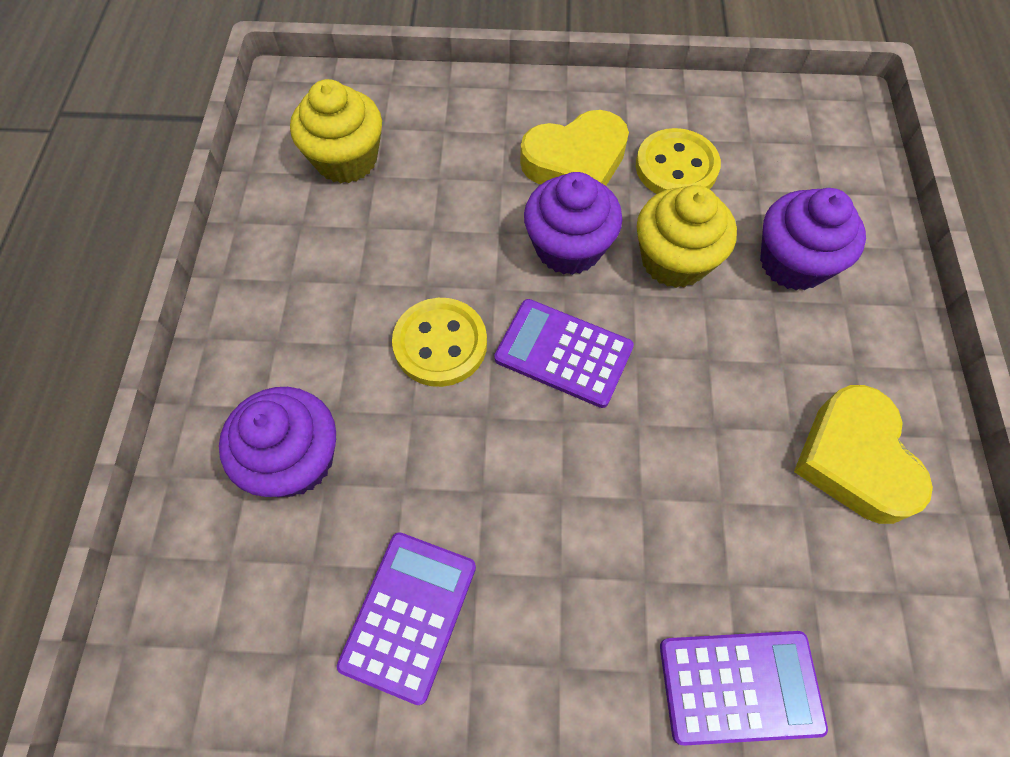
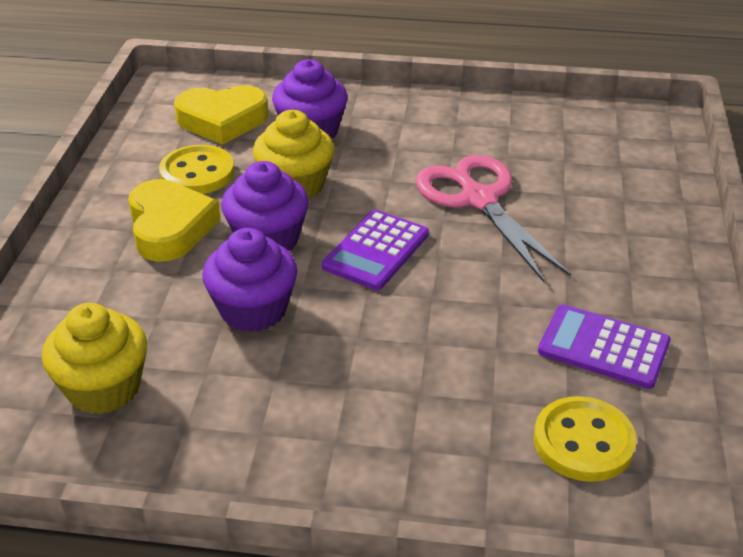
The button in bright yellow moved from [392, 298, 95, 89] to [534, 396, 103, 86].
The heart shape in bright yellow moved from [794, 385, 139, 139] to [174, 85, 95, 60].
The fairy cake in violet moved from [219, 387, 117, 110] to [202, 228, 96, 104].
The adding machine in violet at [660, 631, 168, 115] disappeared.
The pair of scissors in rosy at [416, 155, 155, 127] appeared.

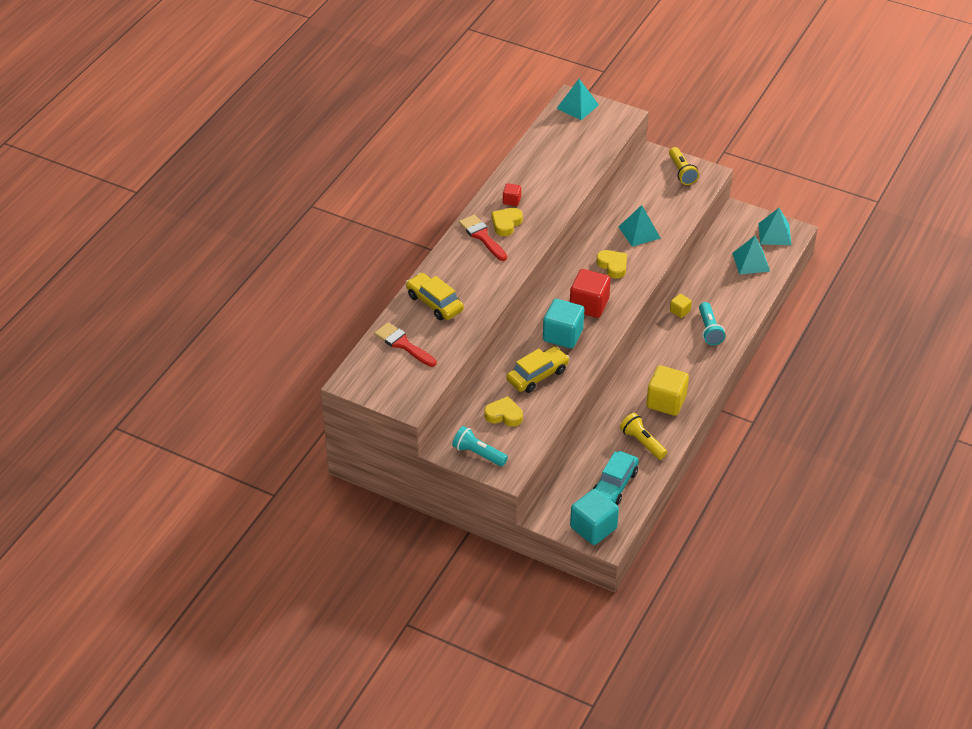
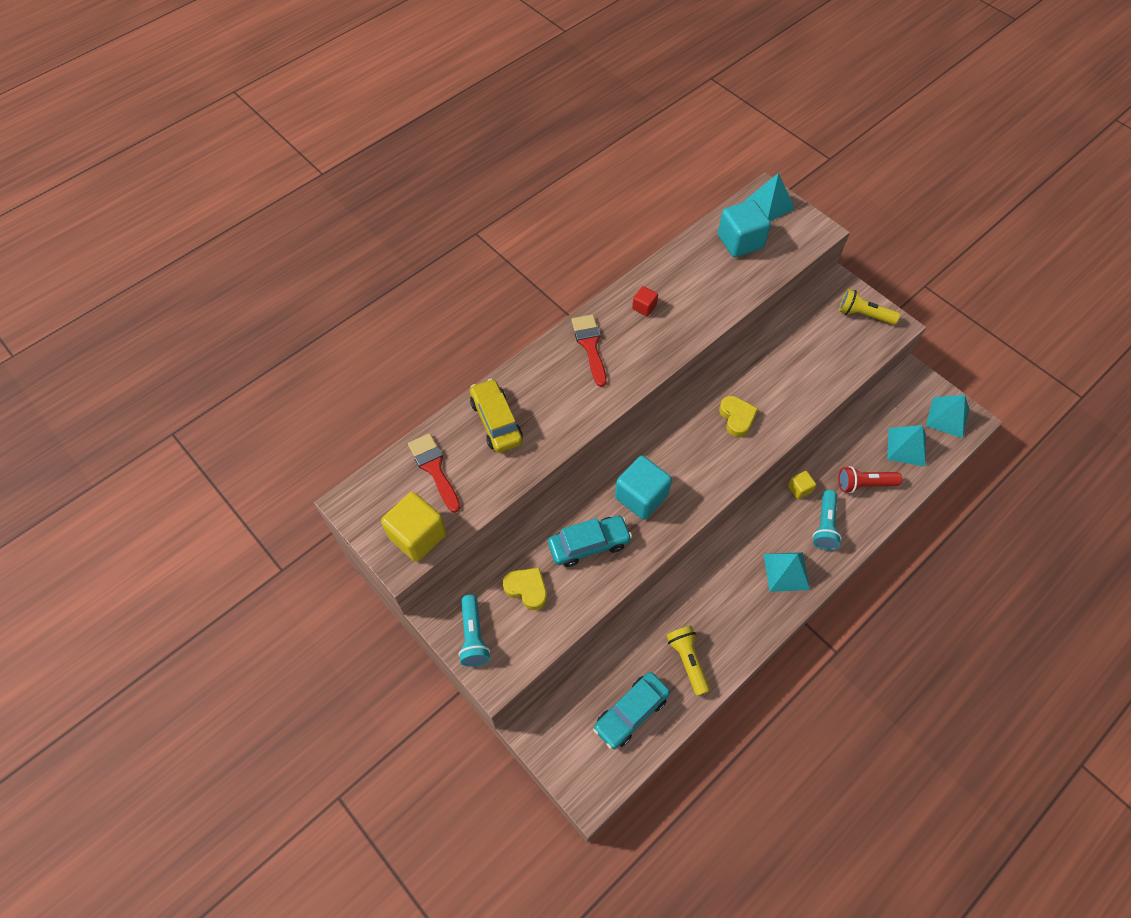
The torch in bright yellow at [669, 147, 30, 38] turned 105 degrees clockwise.
The pyramid shape in teal moved from [618, 205, 43, 42] to [764, 552, 46, 40].
The heart shape in bright yellow at [492, 208, 31, 28] disappeared.
The cube in scarlet at [570, 269, 41, 49] disappeared.
The toy car in bright yellow at [507, 346, 62, 47] became the toy car in teal at [548, 516, 84, 51].
The cube in bright yellow moved from [646, 365, 43, 51] to [381, 492, 66, 70].
The torch in teal at [452, 426, 56, 41] turned 150 degrees counterclockwise.
The cube in teal moved from [570, 489, 49, 56] to [718, 200, 53, 57].
The torch in scarlet at [838, 466, 64, 27] appeared.

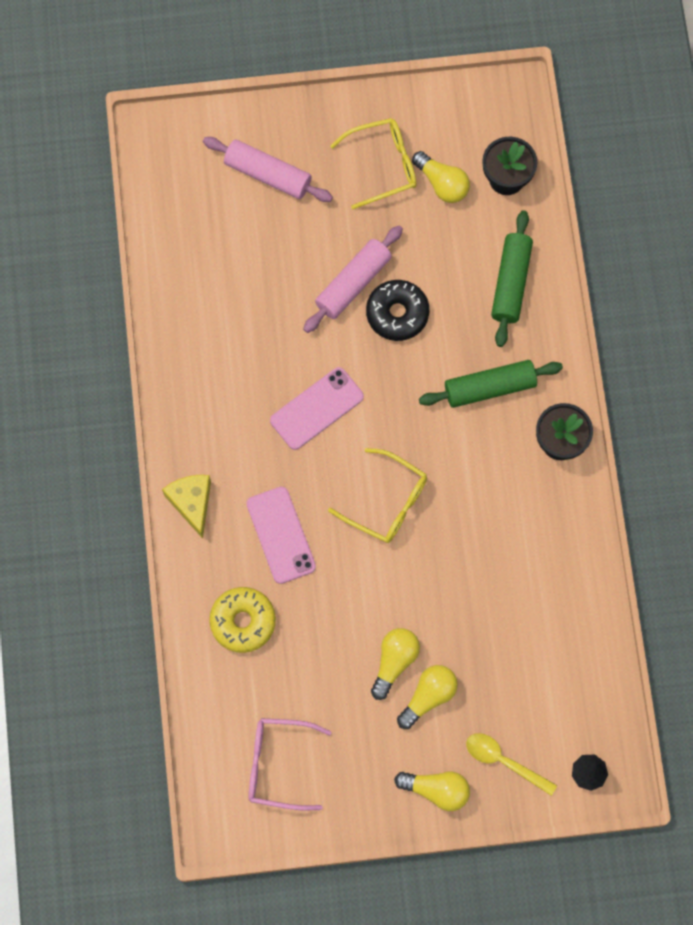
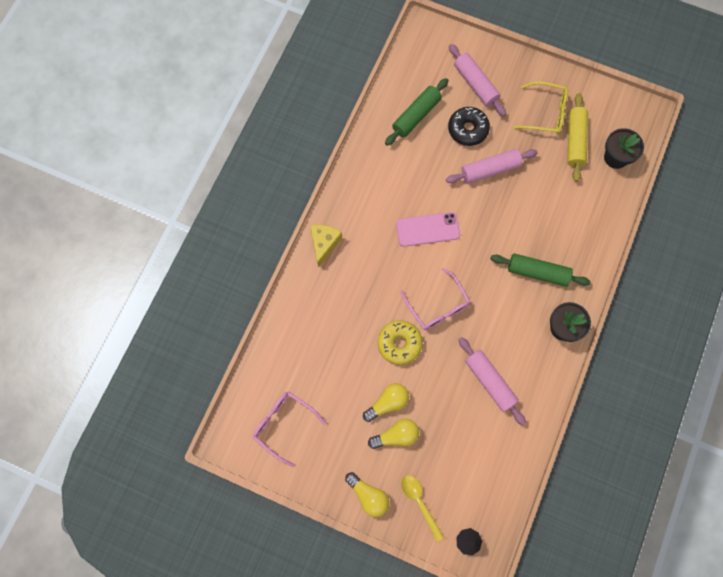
The lightbulb in bright yellow at [412, 151, 58, 52] was replaced by the pastry roller in bright yellow at [567, 93, 21, 89].
The pastry roller in emerald moved from [491, 210, 42, 137] to [385, 78, 64, 68].
The doughnut in ebony moved from [366, 280, 63, 61] to [448, 107, 42, 39].
The spectacles in bright yellow at [328, 448, 99, 95] became the spectacles in rosy at [400, 268, 70, 62].
The smartphone in rosy at [246, 487, 70, 97] disappeared.
The doughnut in bright yellow moved from [209, 587, 67, 66] to [378, 320, 45, 45].
The pastry roller in rosy at [459, 337, 67, 88] appeared.

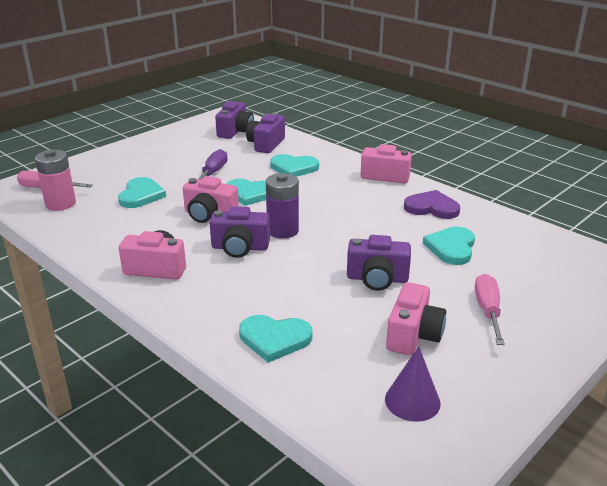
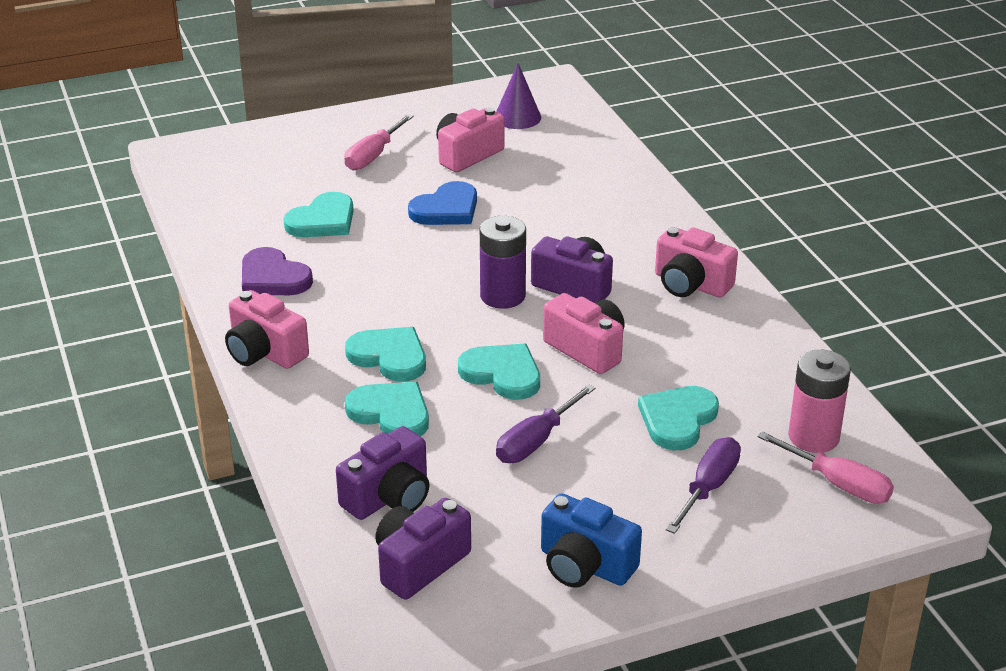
The compact camera in violet at [347, 235, 64, 56] was replaced by the heart shape in royal blue at [408, 181, 69, 44].
The heart shape in teal moved from [239, 315, 73, 48] to [345, 327, 81, 55].
The flat screwdriver in violet at [666, 437, 75, 97] appeared.
The compact camera in royal blue at [541, 493, 101, 95] appeared.

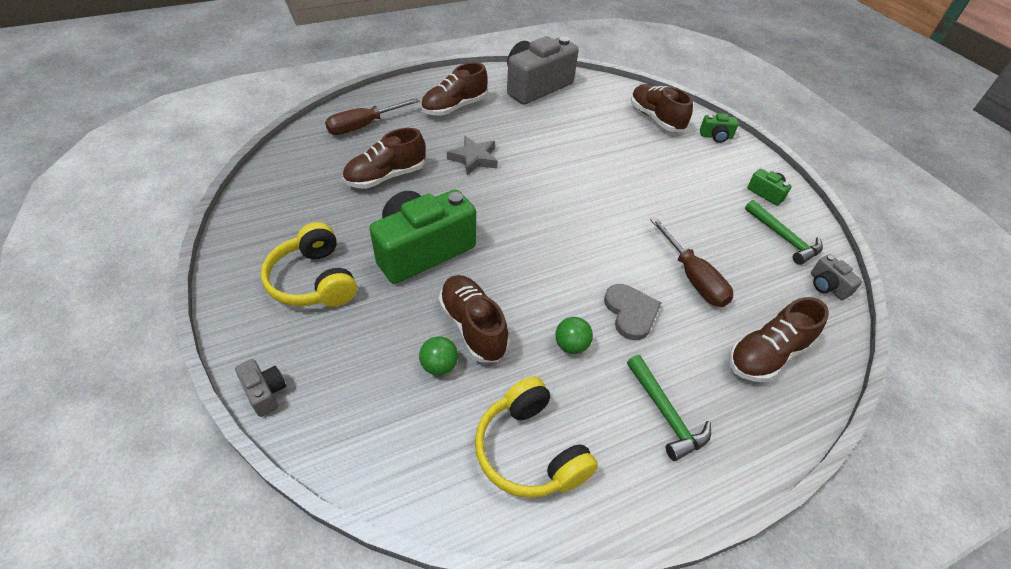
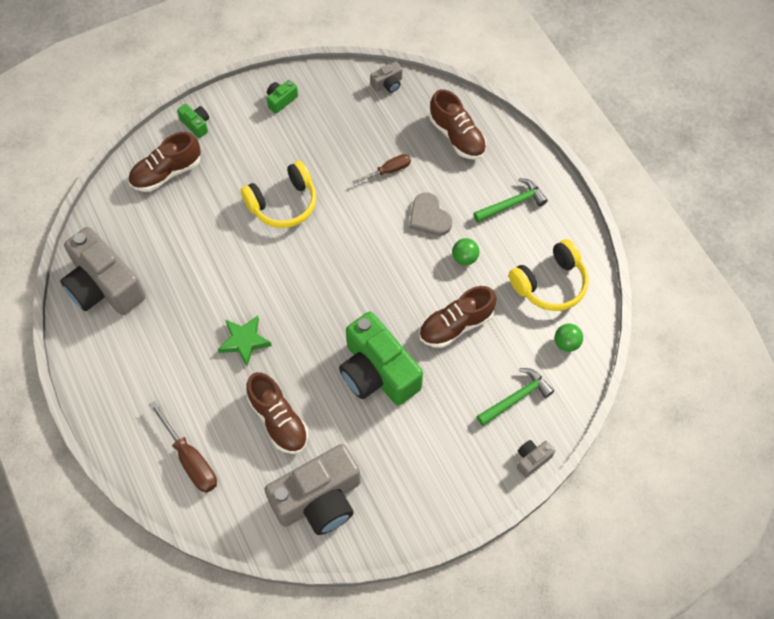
The shoe in brown at [421, 63, 67, 53] disappeared.
The compact camera in emerald at [700, 113, 39, 30] turned 45 degrees counterclockwise.
The five-pointed star in grey at [447, 136, 50, 39] became the five-pointed star in emerald at [218, 316, 54, 50].
The hammer in emerald moved from [745, 200, 78, 65] to [477, 368, 77, 58].
The flat screwdriver in brown at [650, 217, 83, 90] changed to 0.64 times the size.
The headphones in bright yellow moved from [261, 222, 96, 85] to [241, 161, 76, 67].
The heart shape in grey at [604, 284, 58, 56] turned 105 degrees counterclockwise.
The play ball in emerald moved from [419, 336, 39, 40] to [555, 324, 28, 28].
The compact camera in grey at [264, 444, 97, 91] appeared.

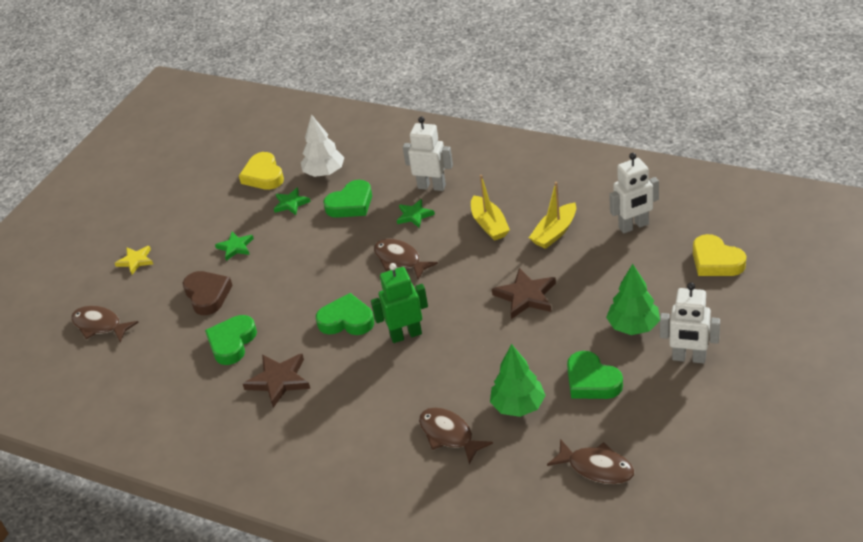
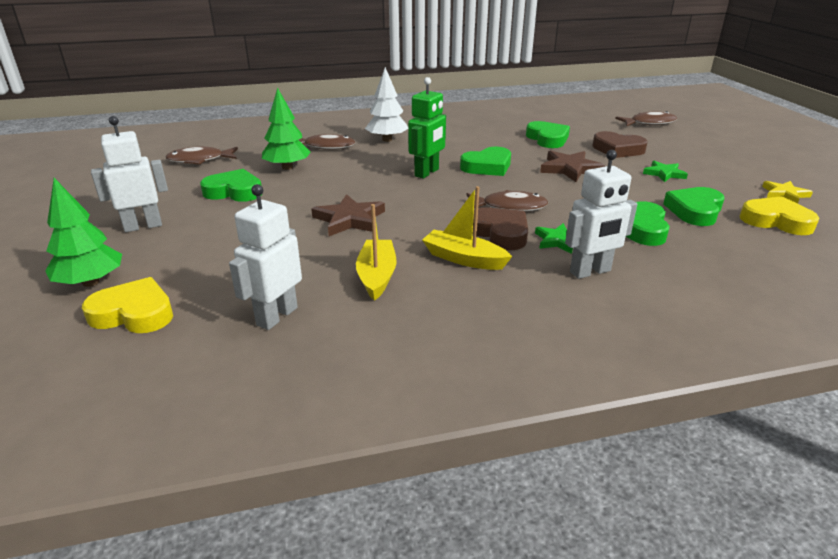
The fir tree in white moved from [301, 114, 43, 63] to [365, 67, 43, 75].
The five-pointed star in emerald at [274, 187, 37, 28] was replaced by the heart shape in emerald at [663, 187, 62, 39].
The five-pointed star in bright yellow moved from [115, 246, 38, 29] to [762, 181, 51, 23].
The fir tree in emerald moved from [606, 264, 54, 71] to [45, 178, 77, 109].
The five-pointed star in brown moved from [243, 354, 67, 54] to [540, 151, 65, 31].
The heart shape in brown at [473, 207, 55, 43] appeared.

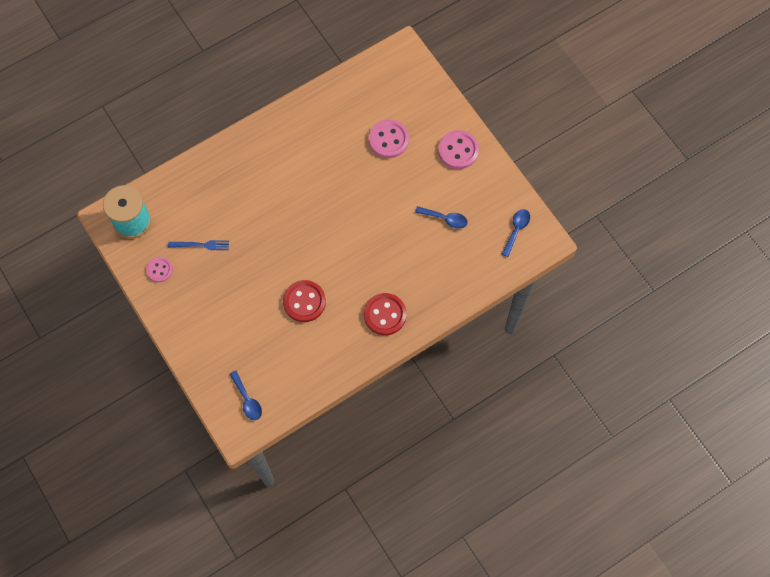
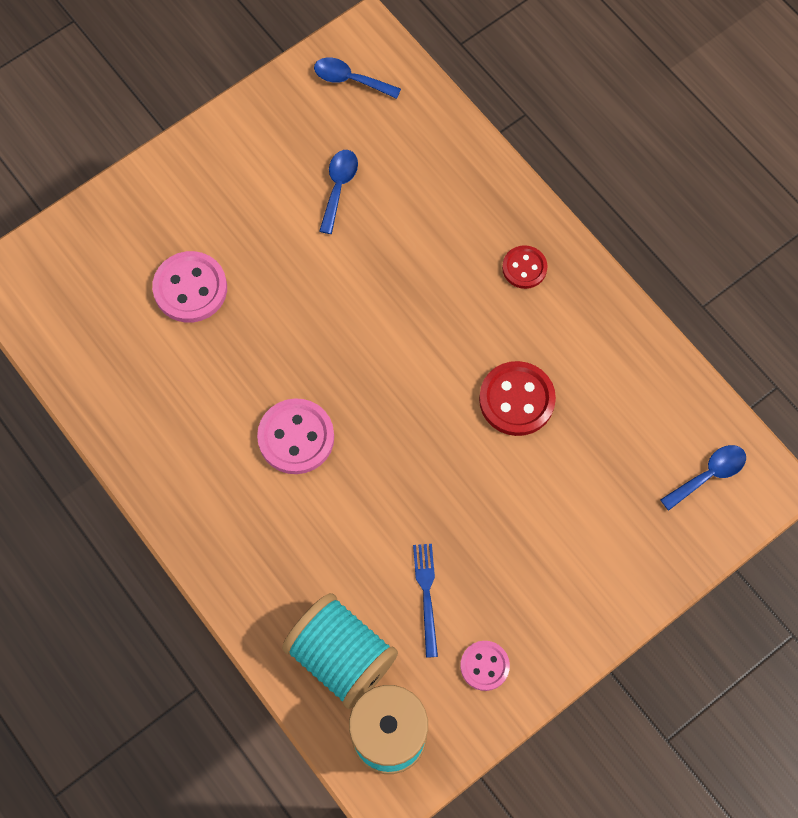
The button in rosy moved from [438, 130, 41, 39] to [257, 398, 77, 76].
The button in scarlet at [364, 293, 42, 42] changed to 0.61 times the size.
The bobbin in teal at [282, 593, 116, 116] appeared.

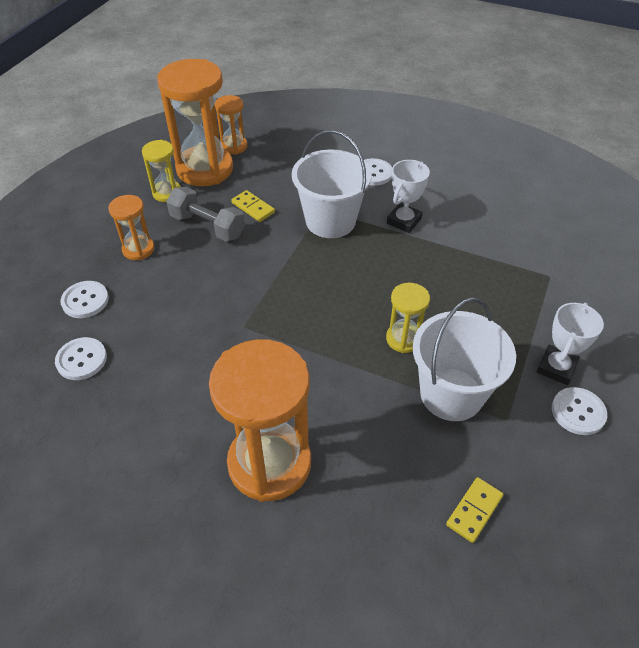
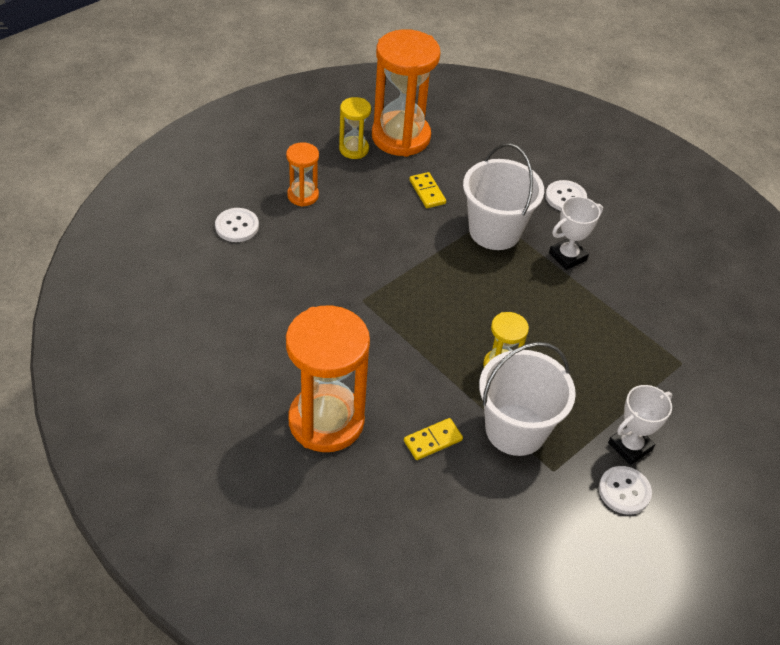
The sand timer in orange-coloured at [215, 95, 32, 60] disappeared.
The free weight in grey at [166, 187, 79, 54] disappeared.
The button in white at [55, 337, 52, 43] disappeared.
The domino piece in bright yellow moved from [446, 477, 58, 66] to [404, 418, 59, 42].

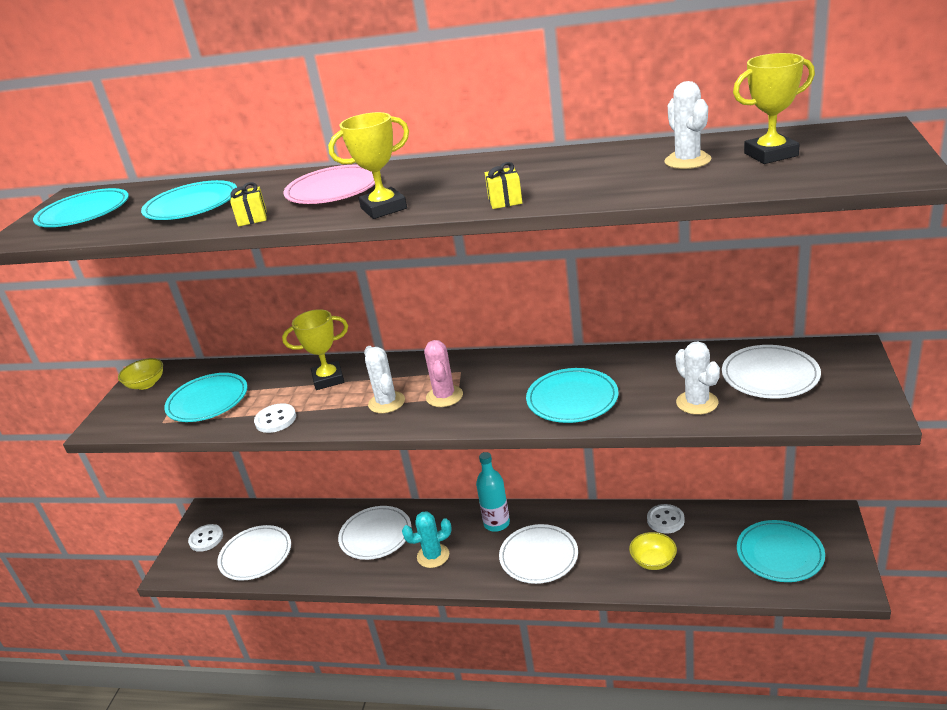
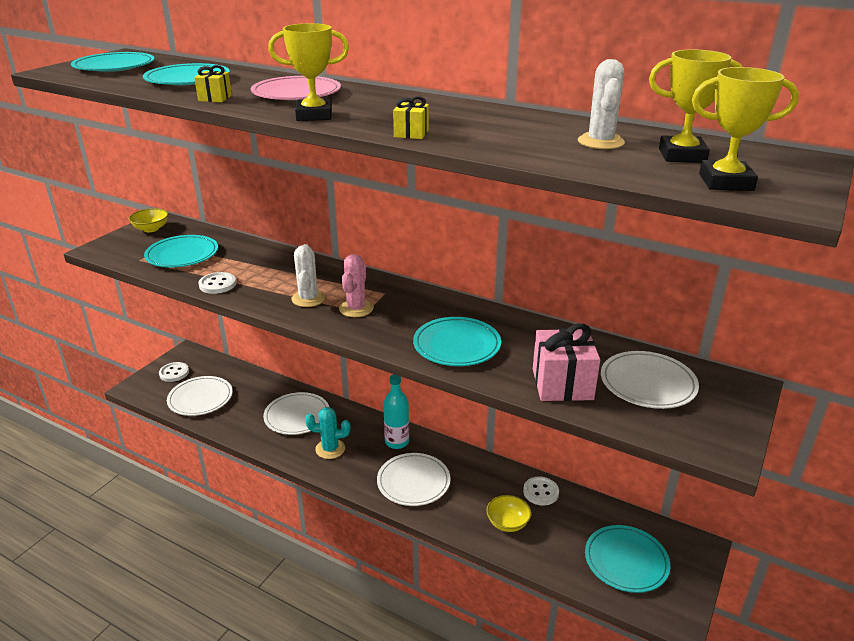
The trophy in bright yellow moved from [282, 309, 66, 81] to [692, 67, 107, 124].
The saguaro cactus in white at [675, 341, 45, 74] was replaced by the wrapped gift in rosy at [533, 323, 67, 78].

